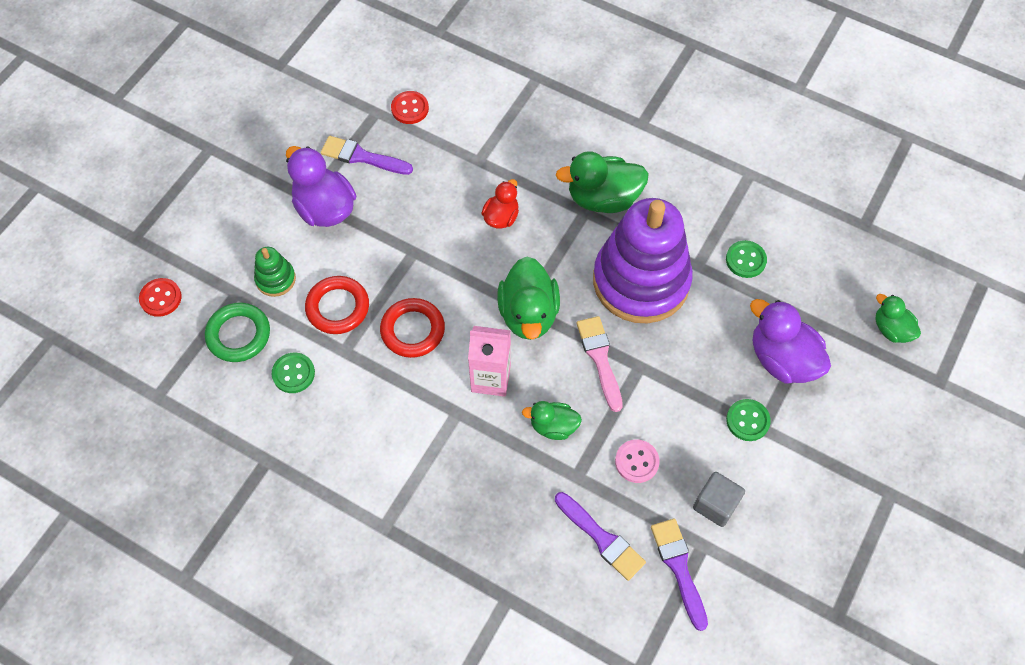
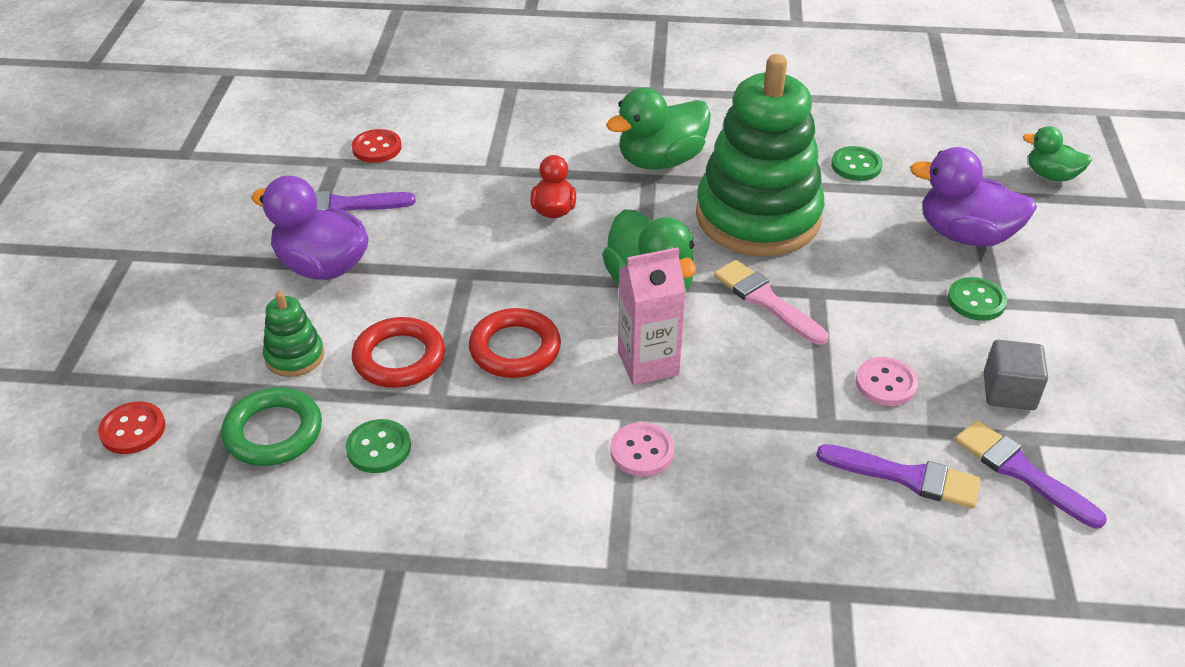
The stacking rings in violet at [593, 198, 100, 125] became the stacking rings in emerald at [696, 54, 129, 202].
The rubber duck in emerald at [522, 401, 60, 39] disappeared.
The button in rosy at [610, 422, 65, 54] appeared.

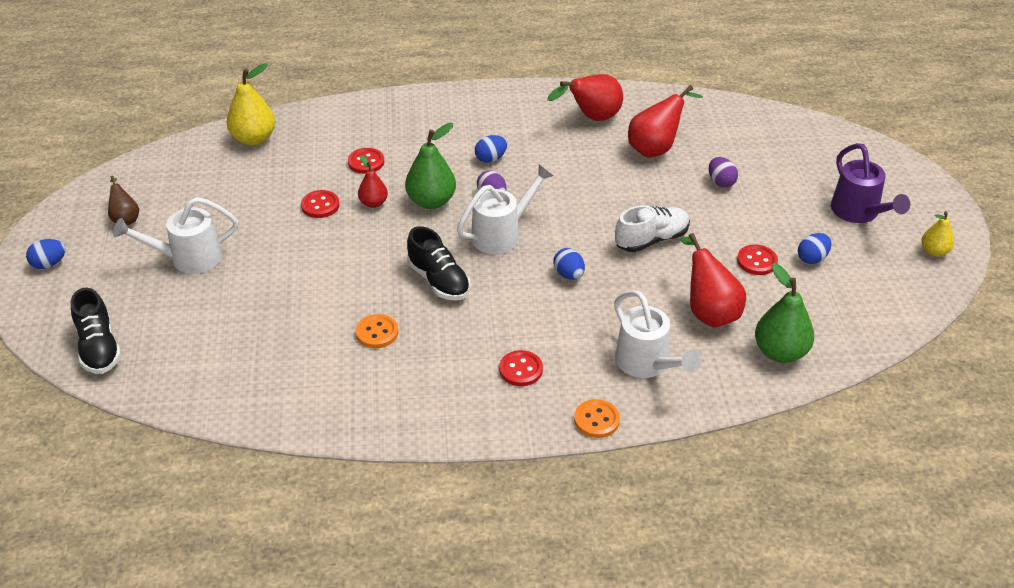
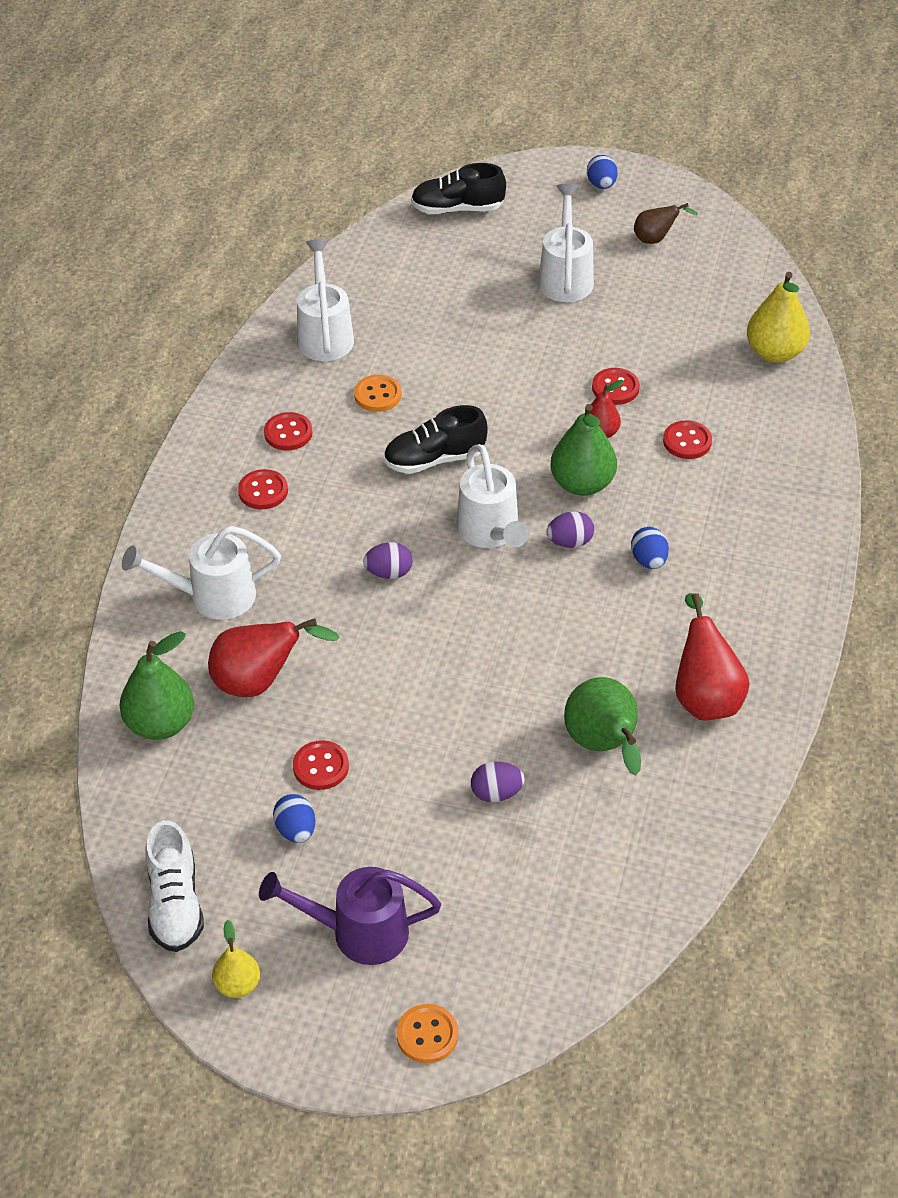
The toy pear in scarlet at [628, 85, 75, 73] became the toy pear in emerald at [564, 677, 77, 98].
The shoe in white moved from [615, 205, 75, 47] to [145, 820, 59, 132].
The toy egg in royal blue at [554, 248, 31, 32] became the toy egg in violet at [363, 542, 49, 37].
The button in orange-coloured moved from [574, 399, 46, 39] to [397, 1004, 61, 59].
The watering can in white at [297, 239, 57, 122] appeared.
The button in scarlet at [264, 412, 49, 38] appeared.

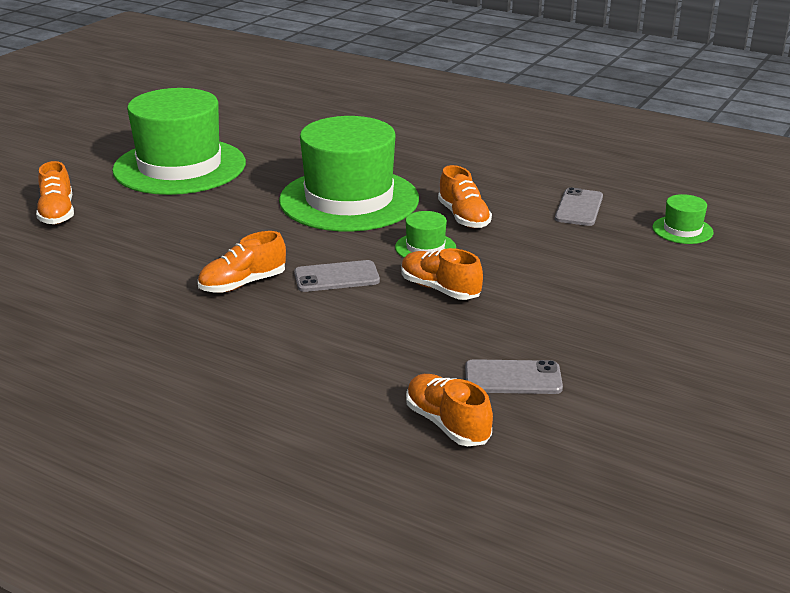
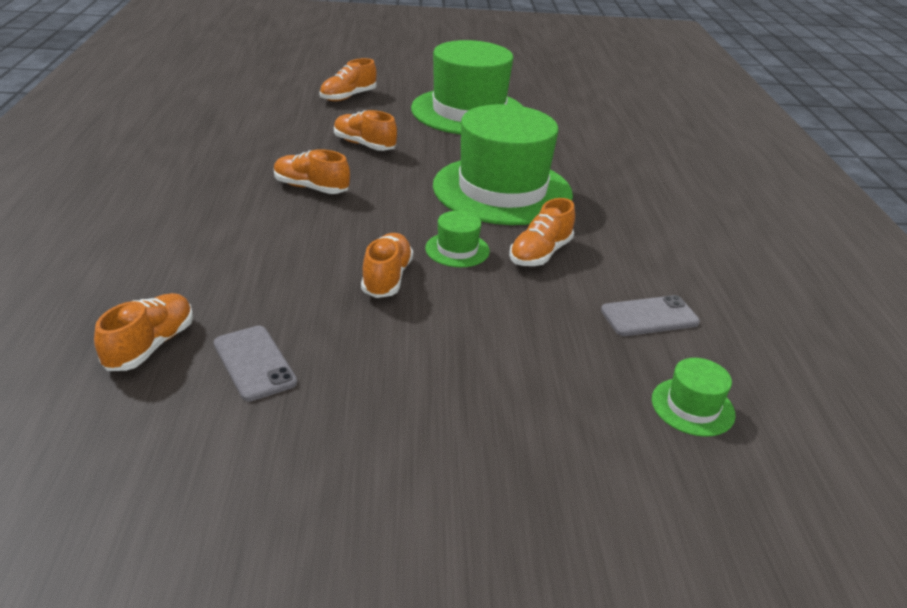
The smartphone in grey at [294, 260, 86, 32] disappeared.
The shoe in orange-coloured at [334, 110, 63, 41] appeared.

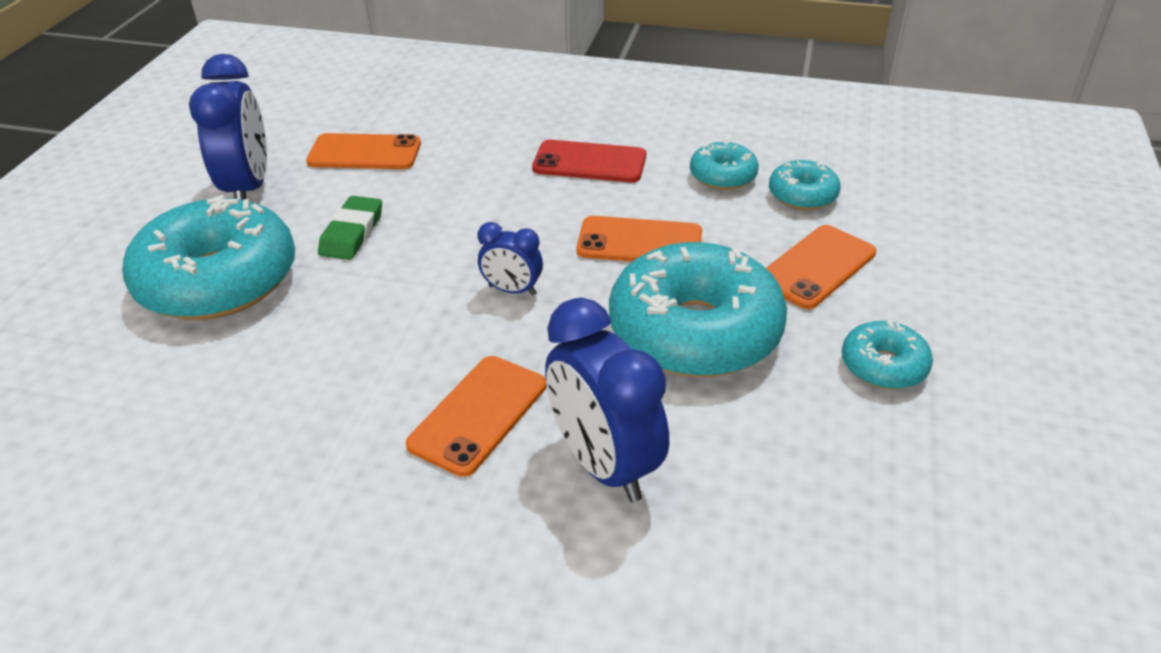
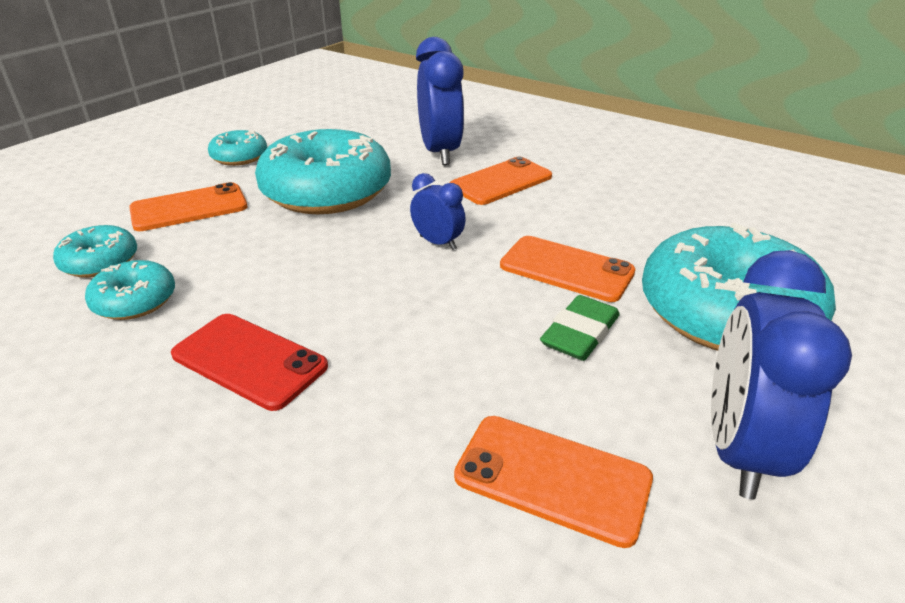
The smartphone in orange-coloured moved from [577, 216, 125, 46] to [500, 236, 135, 66].

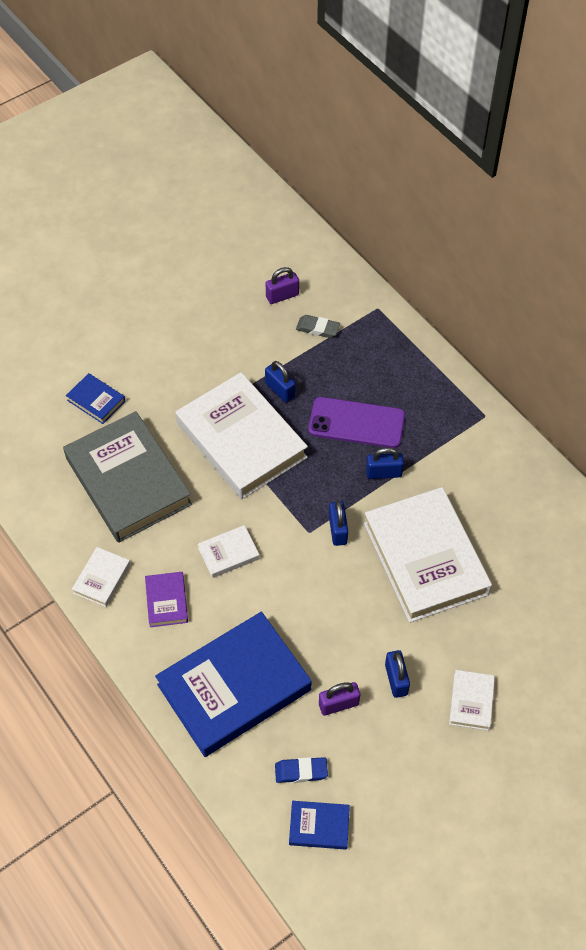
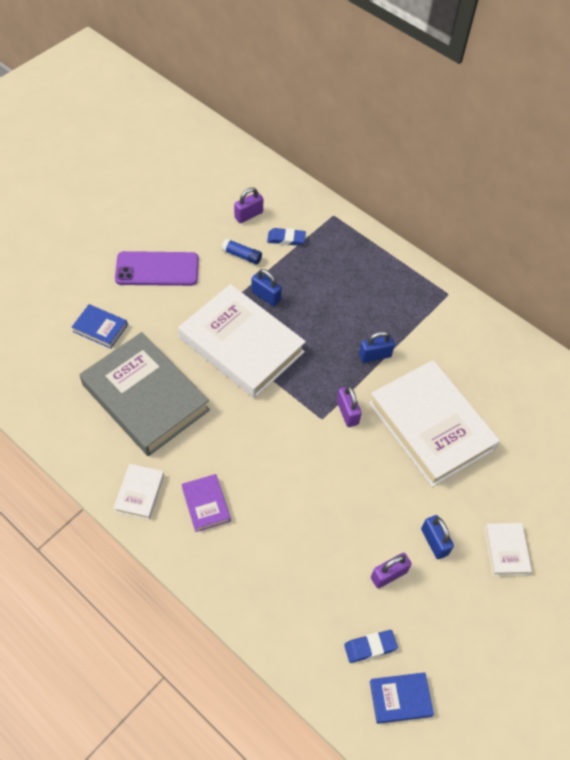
The eraser in grey at [296, 315, 44, 23] became the eraser in royal blue at [267, 228, 39, 18].
The smartphone in violet moved from [308, 397, 97, 51] to [115, 251, 84, 35].
The small lock in royal blue at [329, 501, 19, 45] became the small lock in violet at [337, 386, 25, 41].
The hardback in white at [198, 525, 62, 53] disappeared.
The hardback in royal blue at [155, 612, 157, 145] disappeared.
The glue in royal blue at [222, 238, 40, 27] appeared.

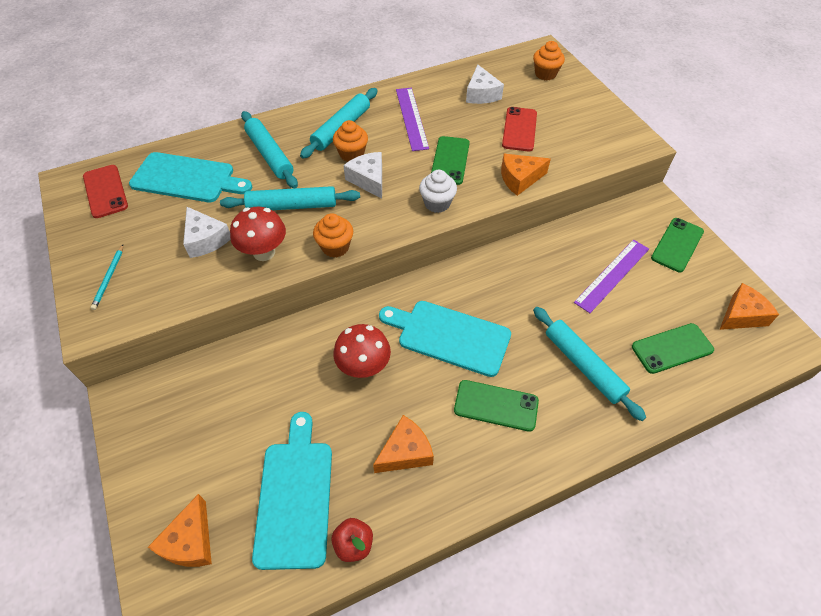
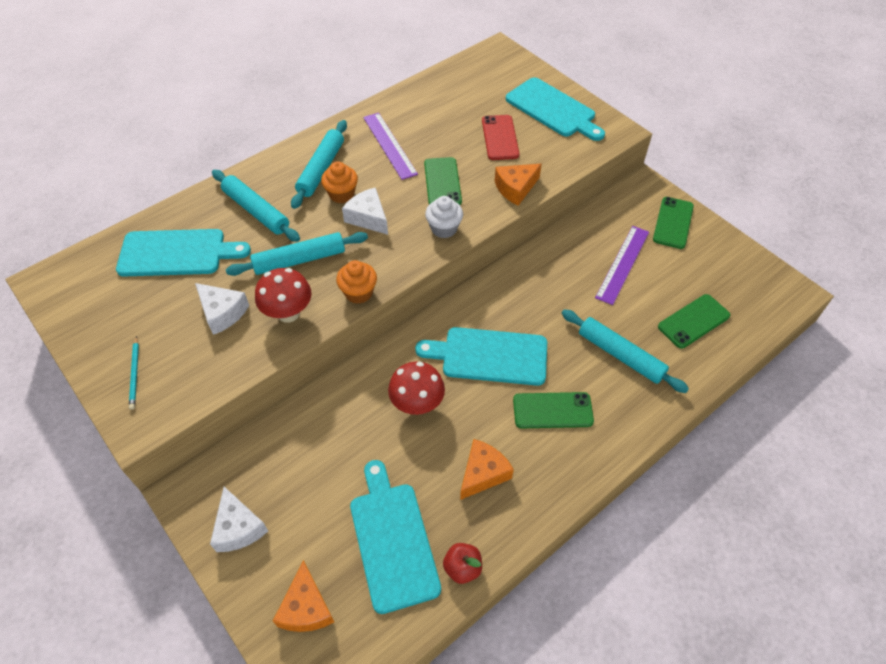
The fairy cake in orange-coloured at [533, 41, 32, 40] disappeared.
The piece of cheese in white moved from [466, 65, 38, 39] to [210, 487, 58, 65].
The smartphone in scarlet at [83, 165, 45, 53] disappeared.
The piece of cheese in orange-coloured at [719, 283, 60, 47] disappeared.
The bread board in teal at [506, 77, 99, 64] appeared.

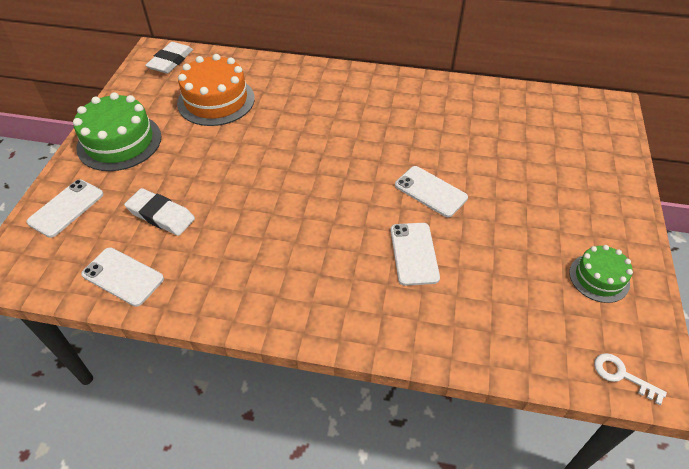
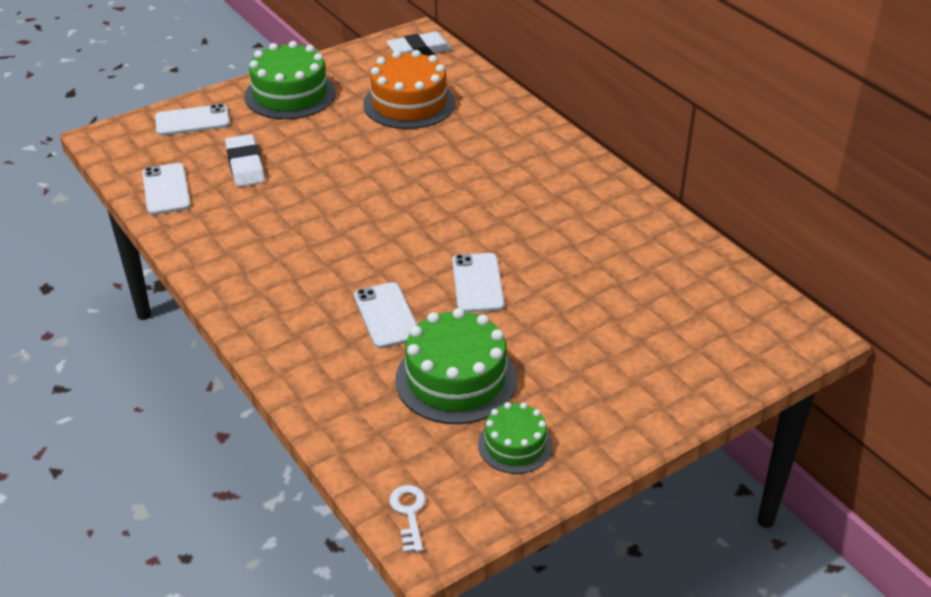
The smartphone in white at [391, 223, 49, 63] turned 60 degrees counterclockwise.
The gateau in emerald at [395, 308, 122, 116] appeared.

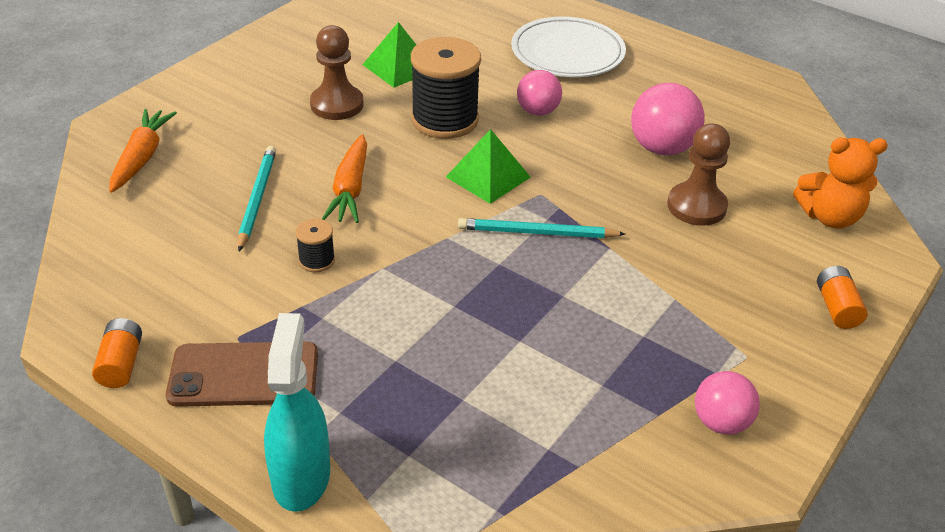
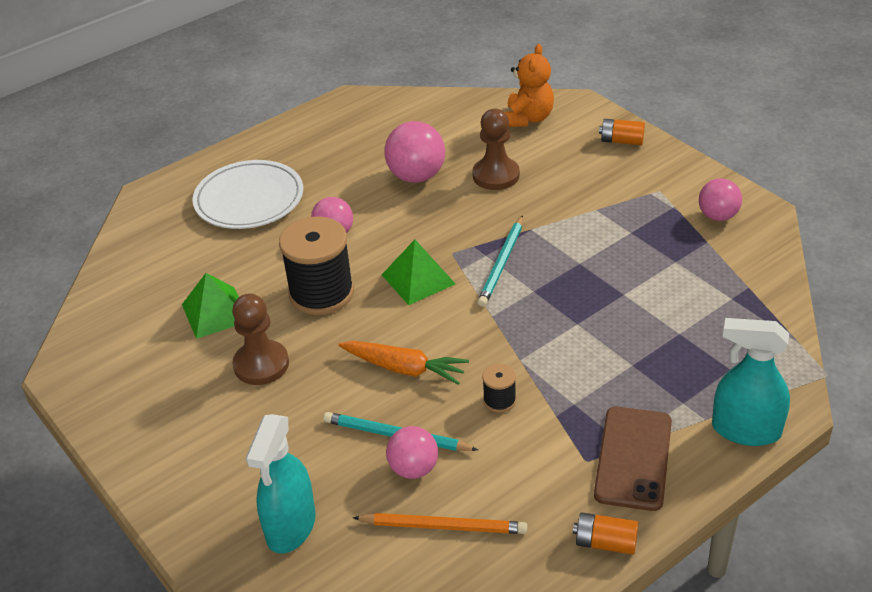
The toy carrot in orange-coloured at [109, 109, 68, 84] was replaced by the spray bottle in teal at [246, 414, 70, 140].
The play ball in rosy at [386, 426, 52, 53] appeared.
The pencil in orange-coloured at [353, 513, 174, 21] appeared.

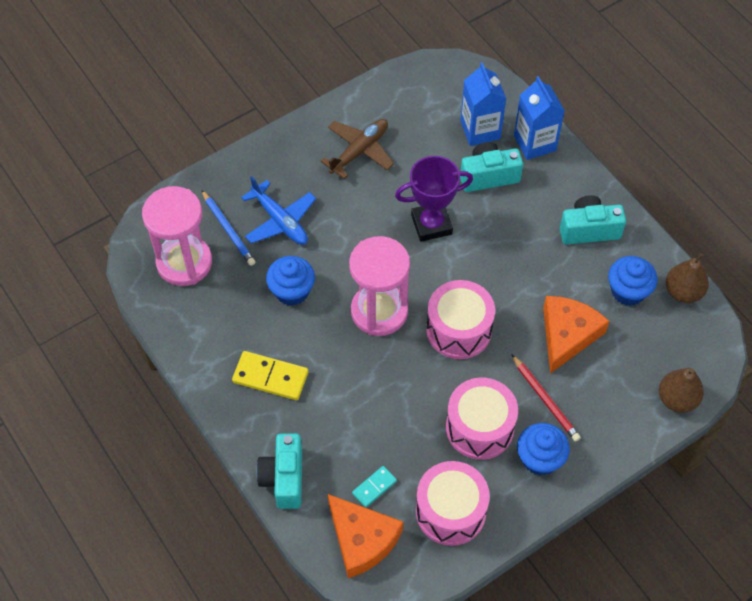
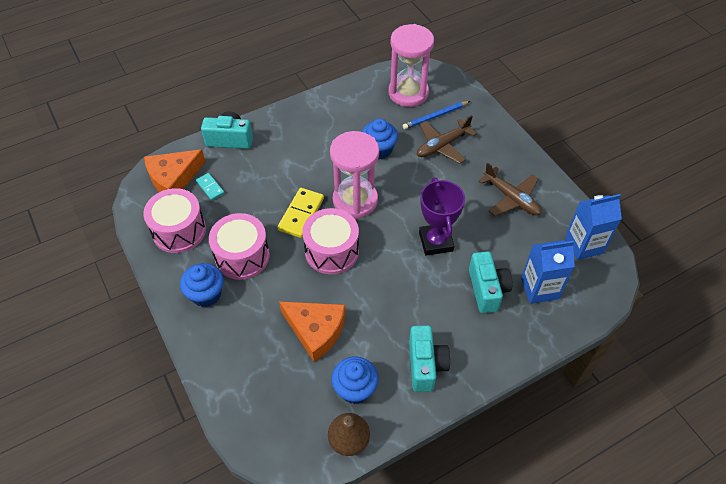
The juice carton in royal blue moved from [514, 76, 51, 84] to [565, 194, 57, 66].
The toy plane in royal blue at [241, 176, 75, 69] became the toy plane in brown at [417, 115, 60, 49].
The domino piece in bright yellow moved from [232, 351, 76, 49] to [277, 188, 47, 50].
The pencil in scarlet at [511, 354, 70, 88] disappeared.
The toy pear in brown at [659, 368, 45, 45] disappeared.

